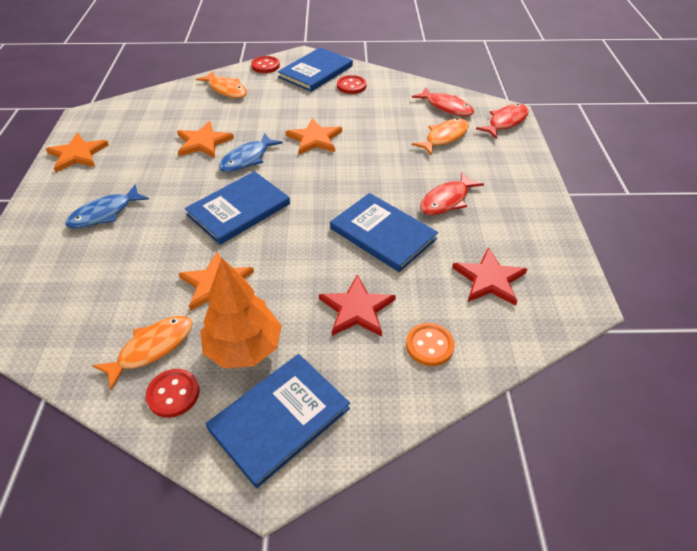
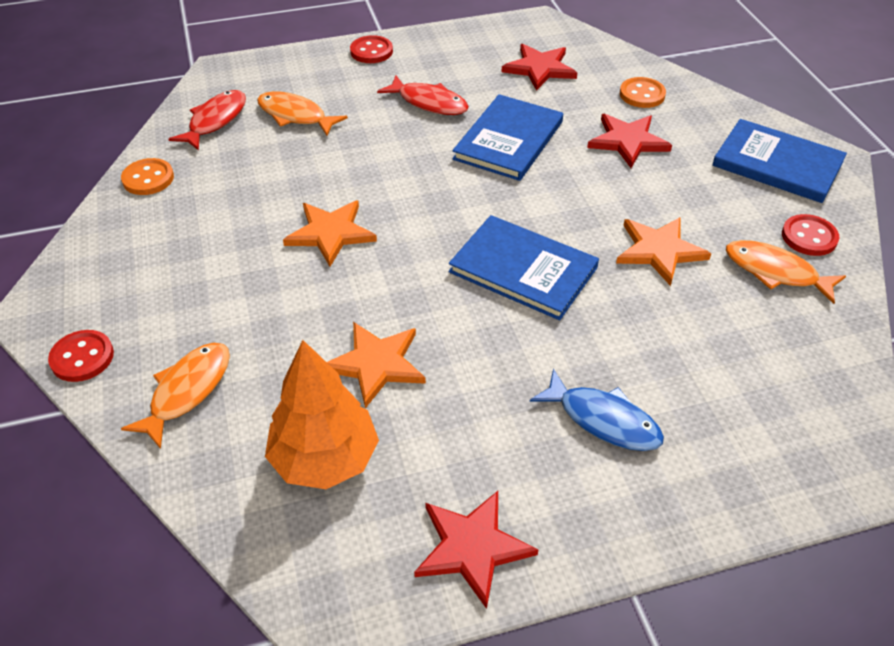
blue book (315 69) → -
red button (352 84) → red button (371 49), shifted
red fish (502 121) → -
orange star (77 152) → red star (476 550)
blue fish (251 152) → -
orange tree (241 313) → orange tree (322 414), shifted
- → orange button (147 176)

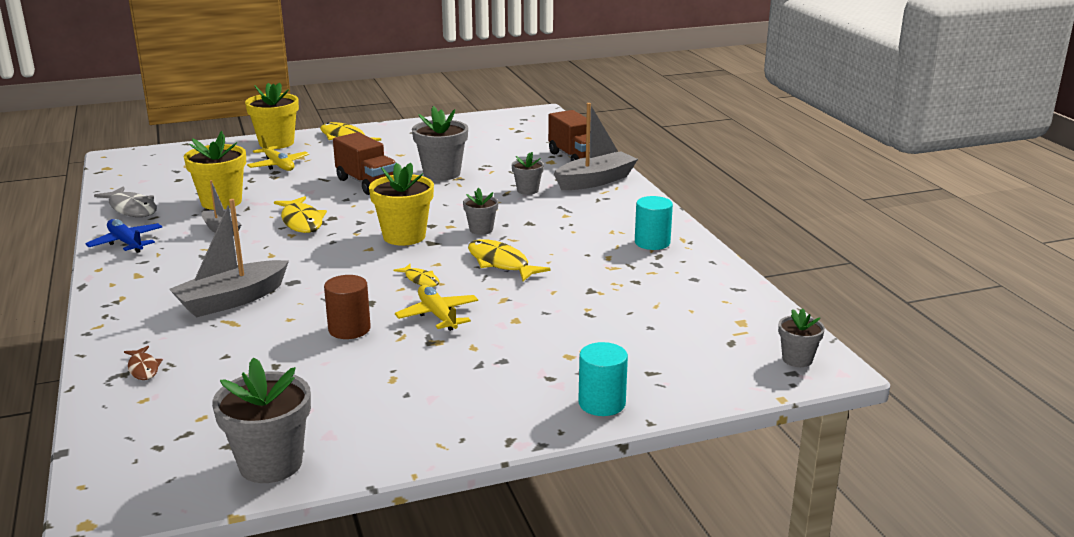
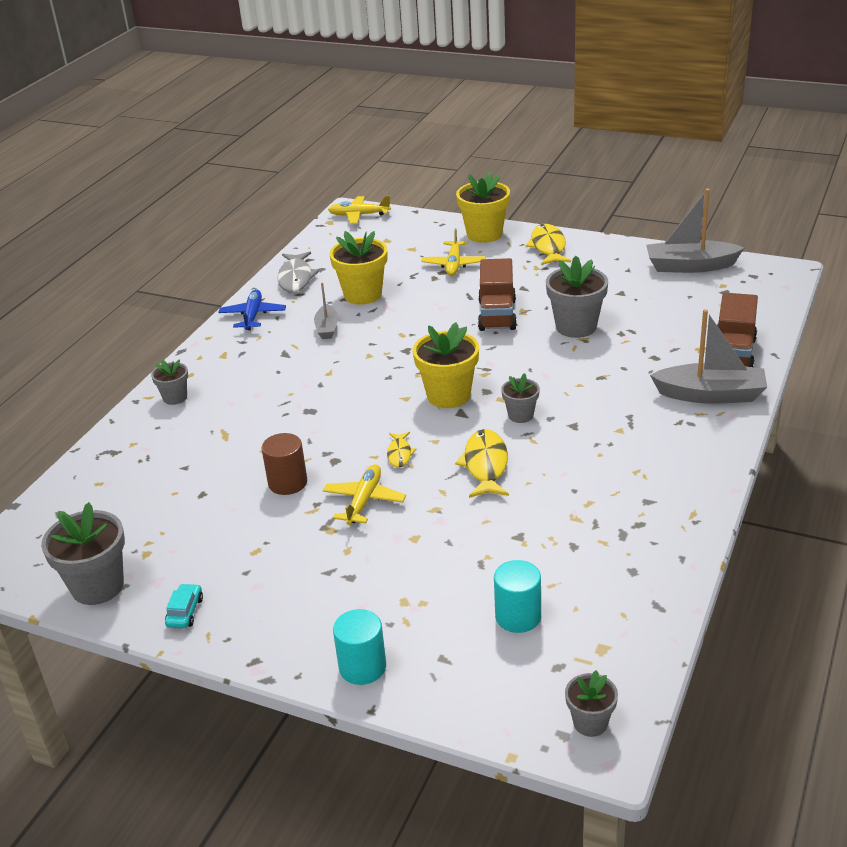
grey flower pot (527 173) → grey flower pot (169 382), shifted
yellow fish (300 214) → -
turquoise cylinder (654 223) → turquoise cylinder (517 596), shifted
grey boat (229 258) → grey boat (695 231), shifted
brown fish (143 363) → -
- → yellow plane (359 210)
- → turquoise car (184 605)

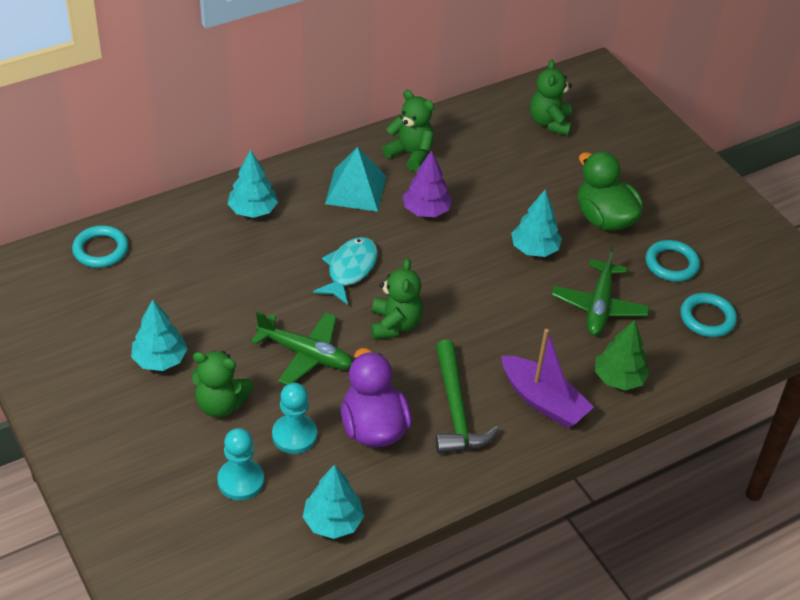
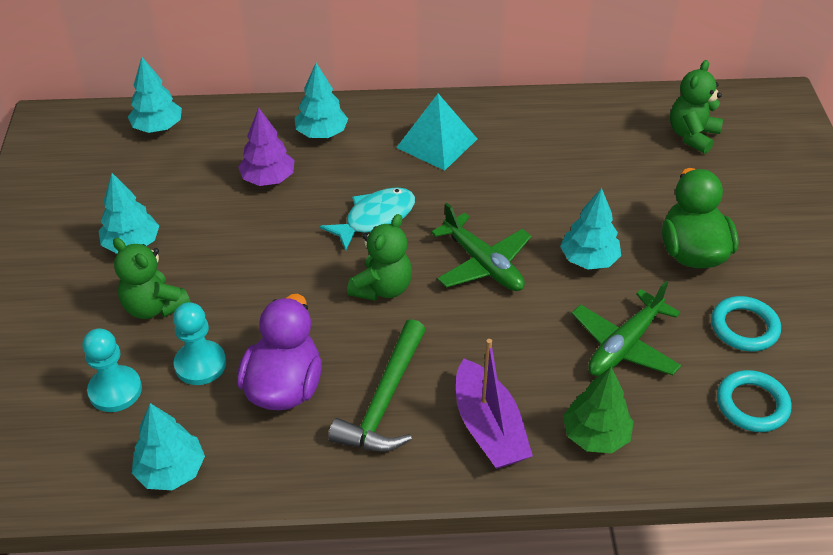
green teddy bear (408 130) → -
purple tree (427 183) → purple tree (266 146), shifted
turquoise ring (100 246) → turquoise tree (155 95)
green plane (301 348) → green plane (481 247), shifted

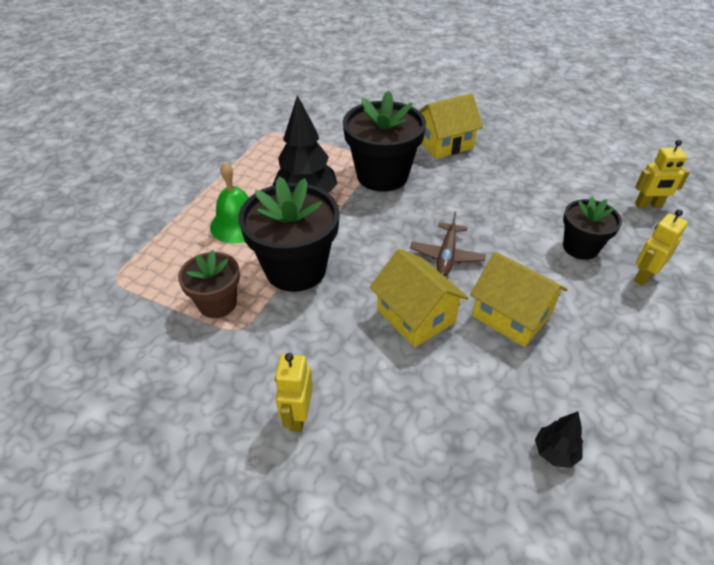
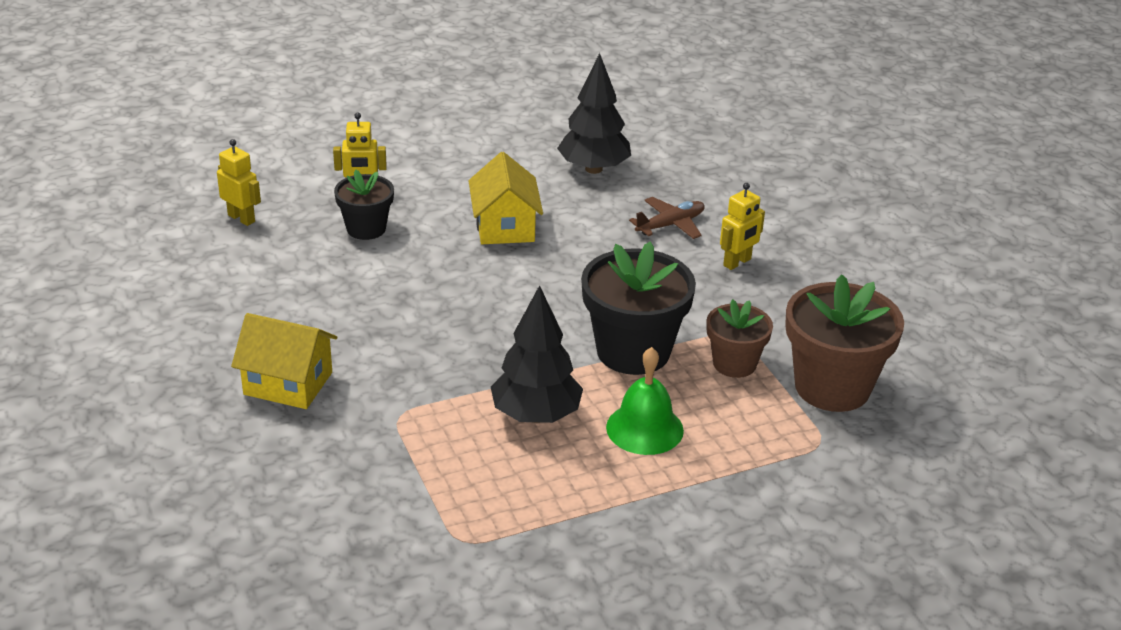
black flower pot (384 141) → -
brown plane (448 244) → brown plane (667 218), shifted
yellow house (419 298) → -
black tree (559 439) → black tree (594 113), x2.07
- → brown flower pot (844 343)

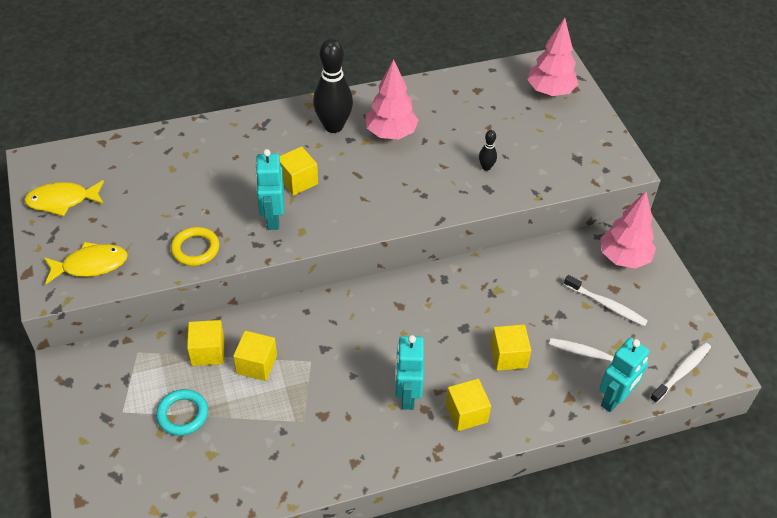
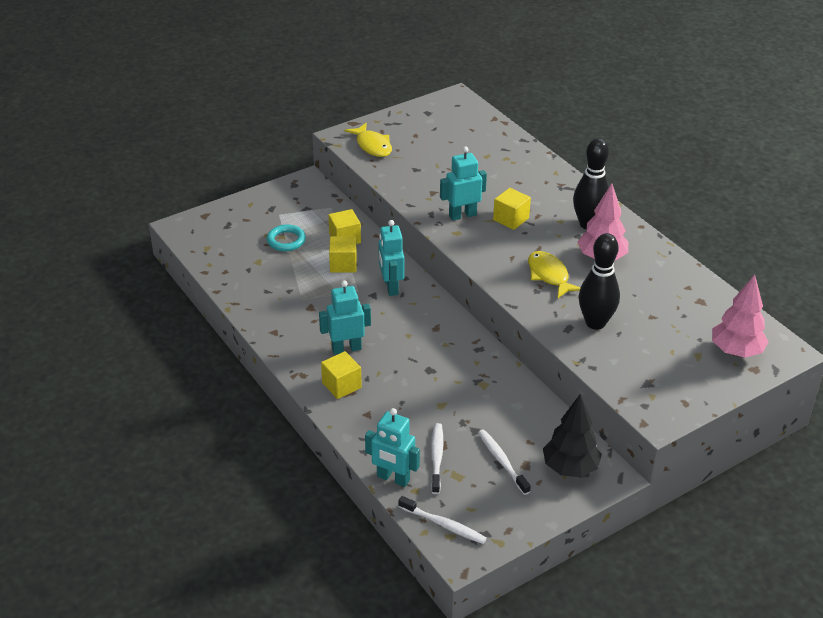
black bowling pin (488 150) → black bowling pin (599 281), x2.22
yellow fish (64 198) → yellow fish (554 274), shifted
pink tree (628 230) → black tree (572 435)
yellow ring (195 246) → -
white toothbrush (606 300) → white toothbrush (504 462), 135 degrees clockwise
yellow cube (511 347) → -
- → turquoise robot (391 258)

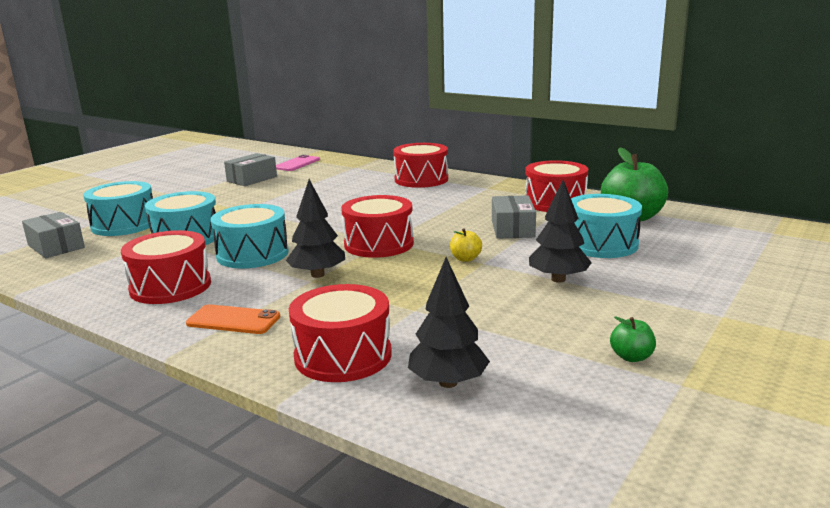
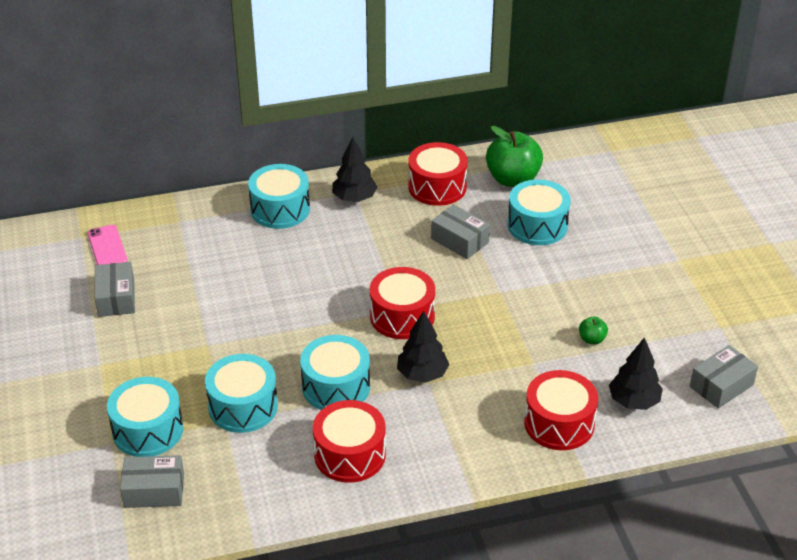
red drum (420 165) → turquoise drum (279 196)
black tree (560 231) → black tree (354 169), shifted
yellow apple (466 245) → -
orange phone (233 319) → -
green apple (633 339) → green apple (593 330), shifted
- → grey box (724 377)

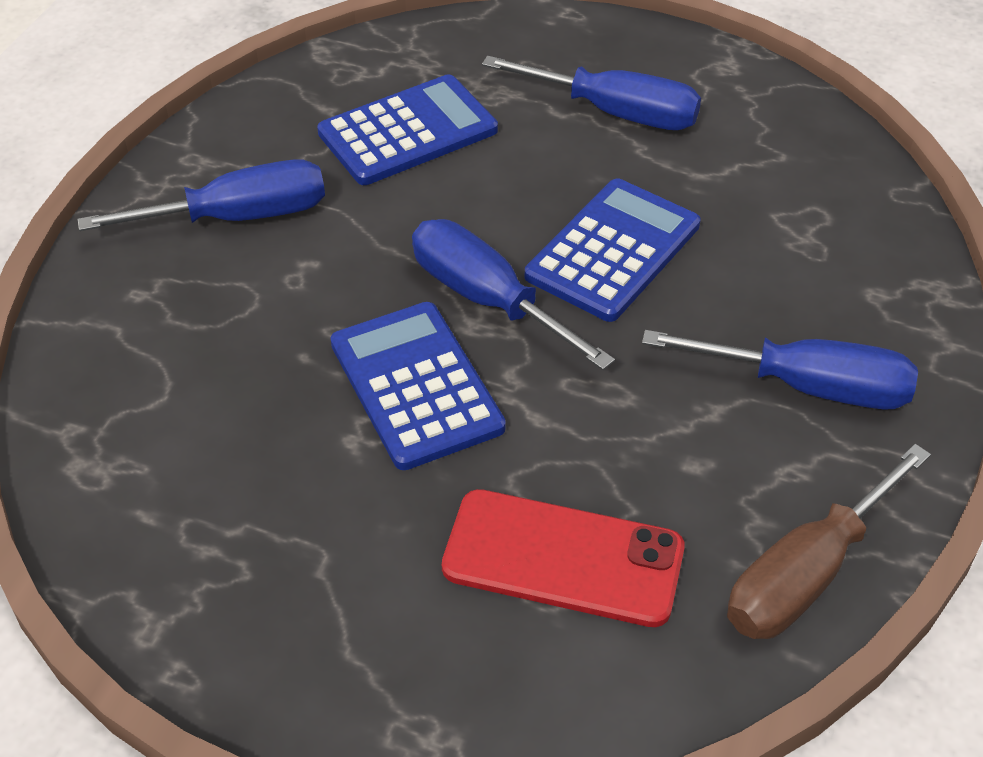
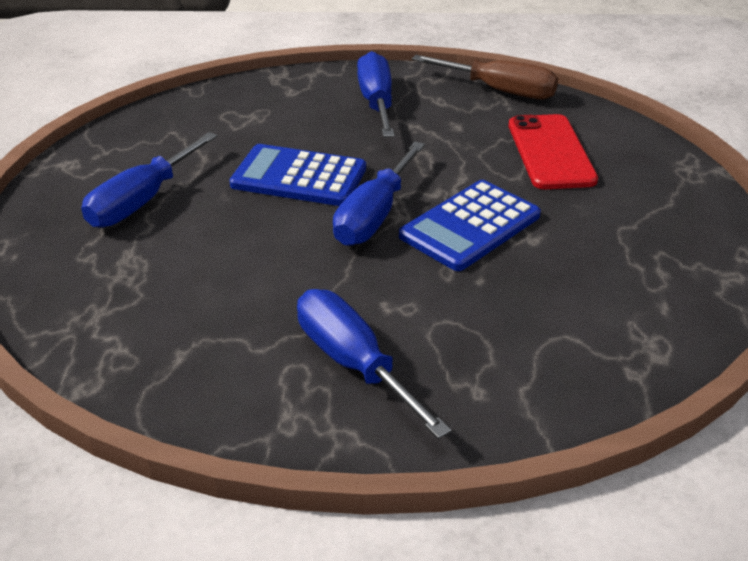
blue screwdriver (591 93) → blue screwdriver (149 180), 150 degrees counterclockwise
blue calculator (407 129) → -

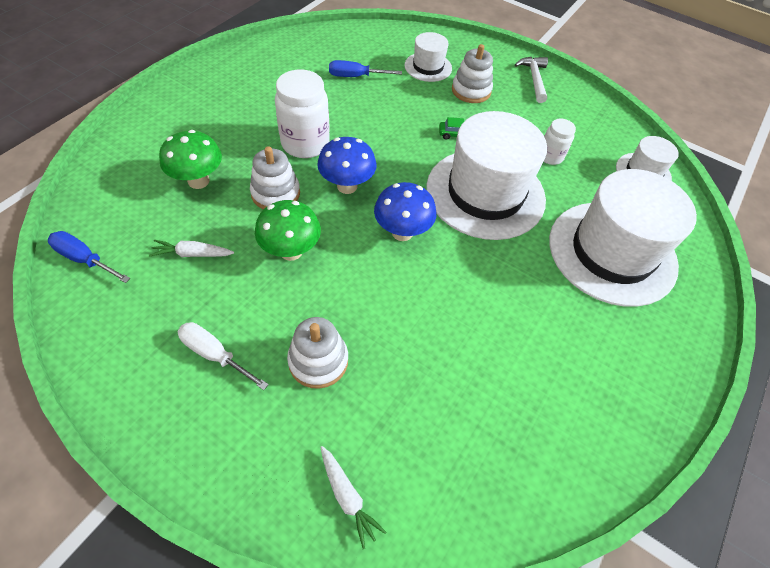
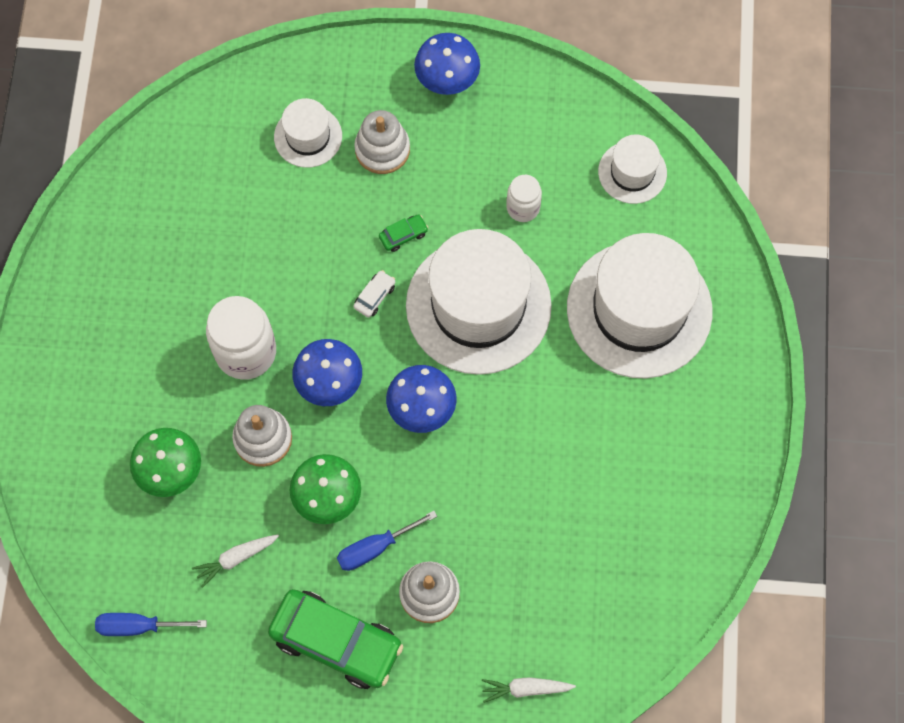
white hammer (531 80) → blue mushroom (447 64)
blue screwdriver (365 68) → blue screwdriver (387 541), shifted
white screwdriver (223 356) → green car (335 639)
white carrot (353 497) → white carrot (529 690), 150 degrees clockwise
- → white car (374 293)

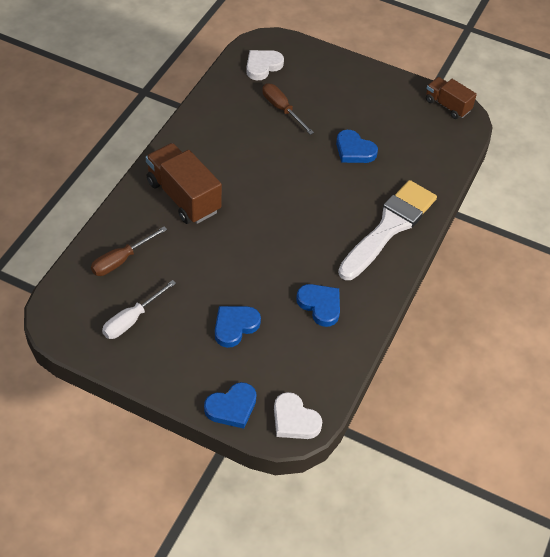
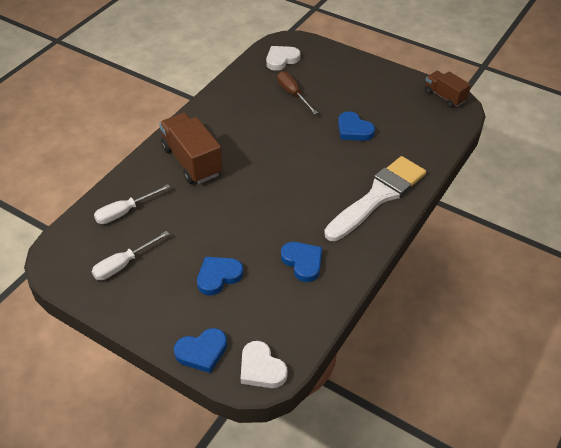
brown screwdriver (129 251) → white screwdriver (132 204)

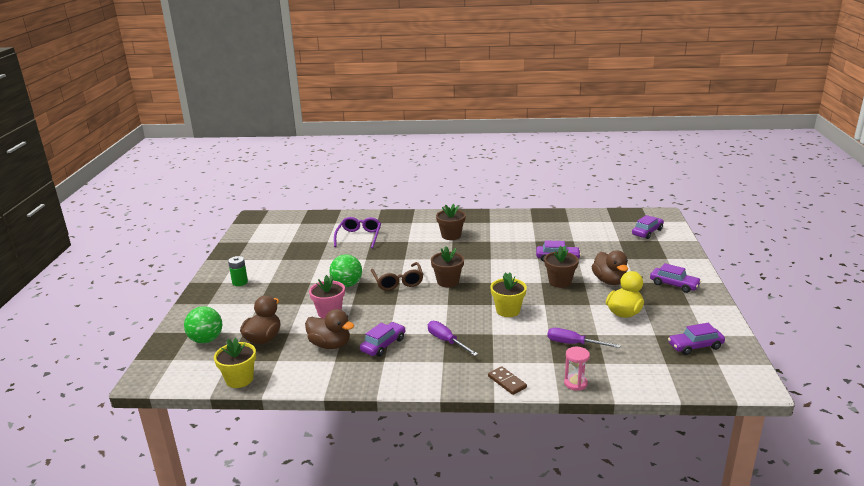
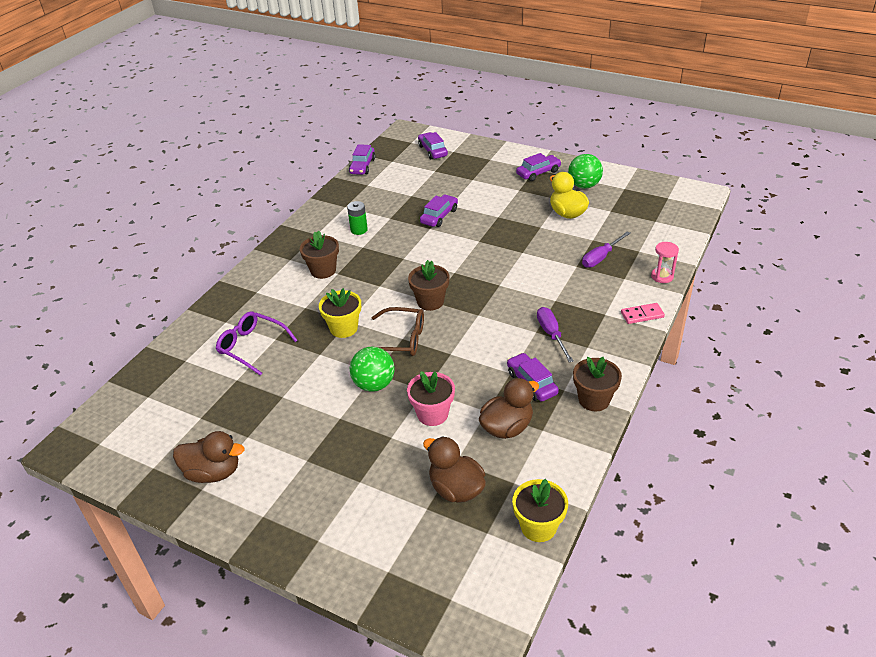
brown flower pot (561 267) → brown flower pot (597 384), shifted
brown duck (610 267) → brown duck (208 457), shifted
green battery (238 271) → green battery (357 218), shifted
yellow flower pot (508 295) → yellow flower pot (340 313), shifted
green ball (203 324) → green ball (585 171), shifted
purple screwdriver (453 338) → purple screwdriver (555 335), 90 degrees clockwise
purple car (696 339) → purple car (362 159), shifted
brown domino (507 381) → pink domino (643 313)

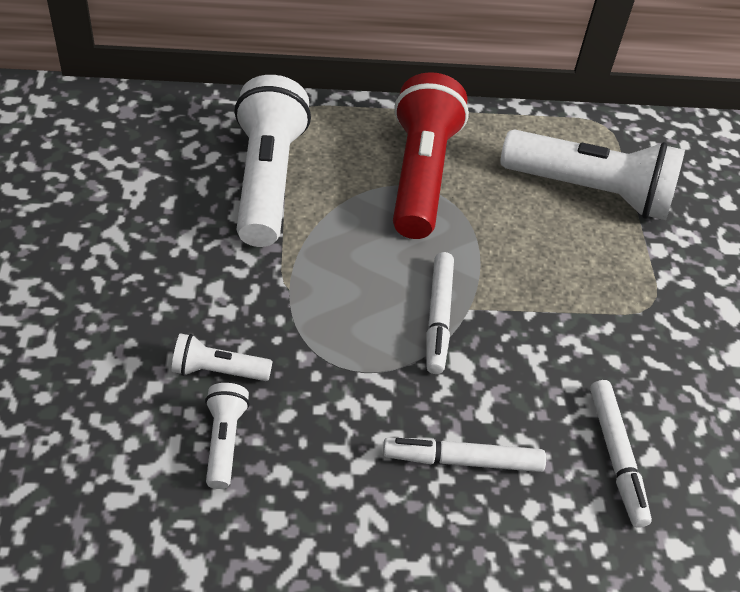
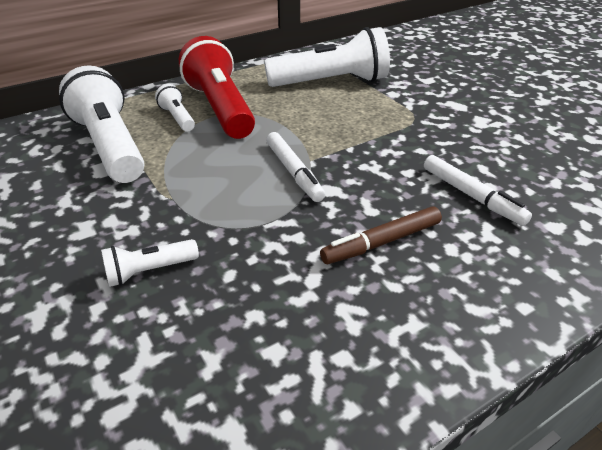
white flashlight (227 436) → white flashlight (175 107), shifted
white marker (464 455) → brown marker (381 235)

